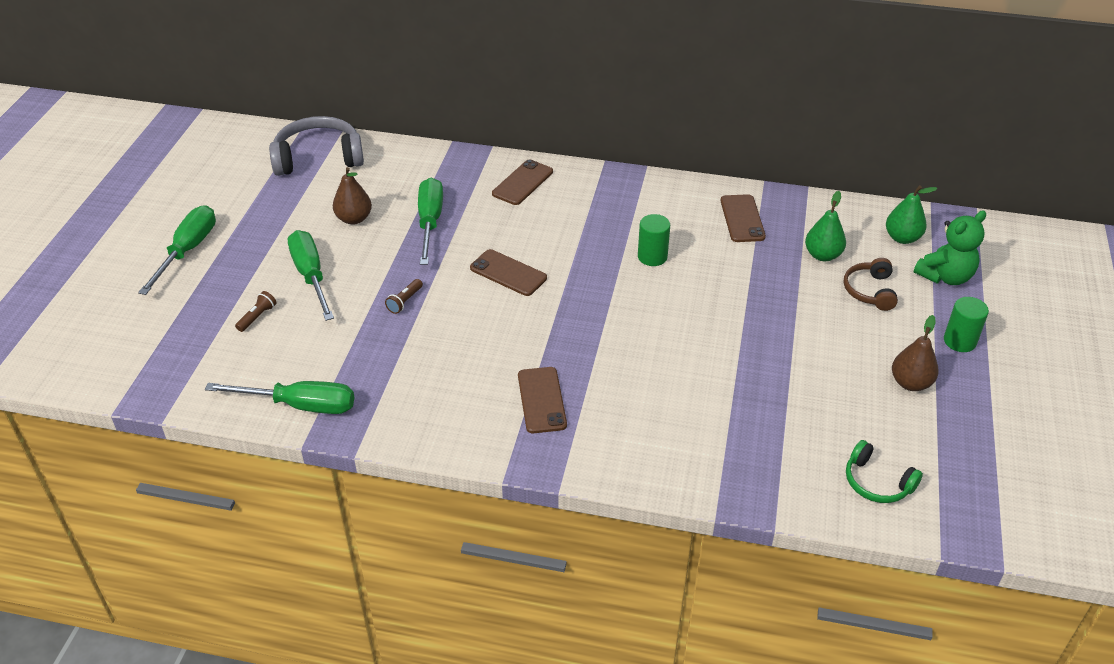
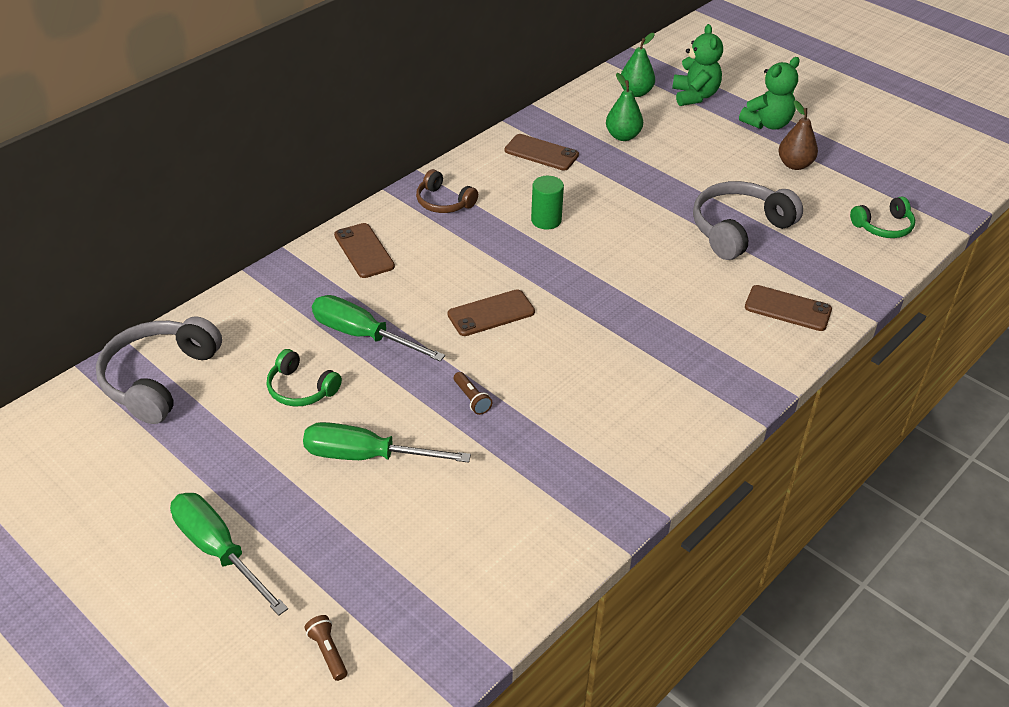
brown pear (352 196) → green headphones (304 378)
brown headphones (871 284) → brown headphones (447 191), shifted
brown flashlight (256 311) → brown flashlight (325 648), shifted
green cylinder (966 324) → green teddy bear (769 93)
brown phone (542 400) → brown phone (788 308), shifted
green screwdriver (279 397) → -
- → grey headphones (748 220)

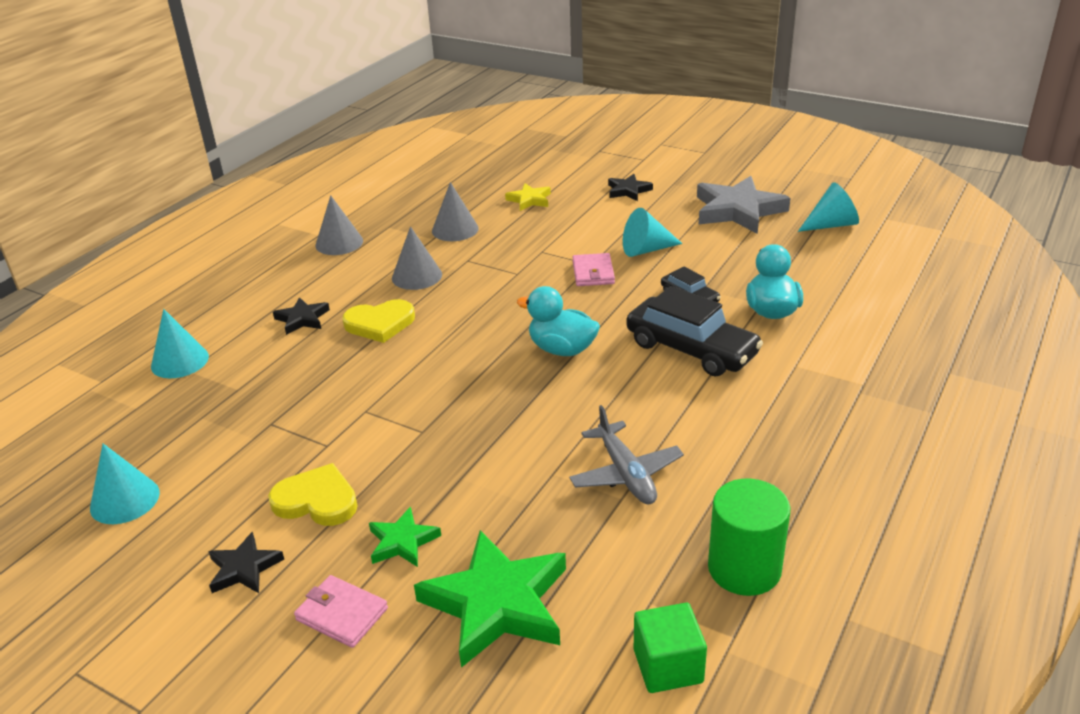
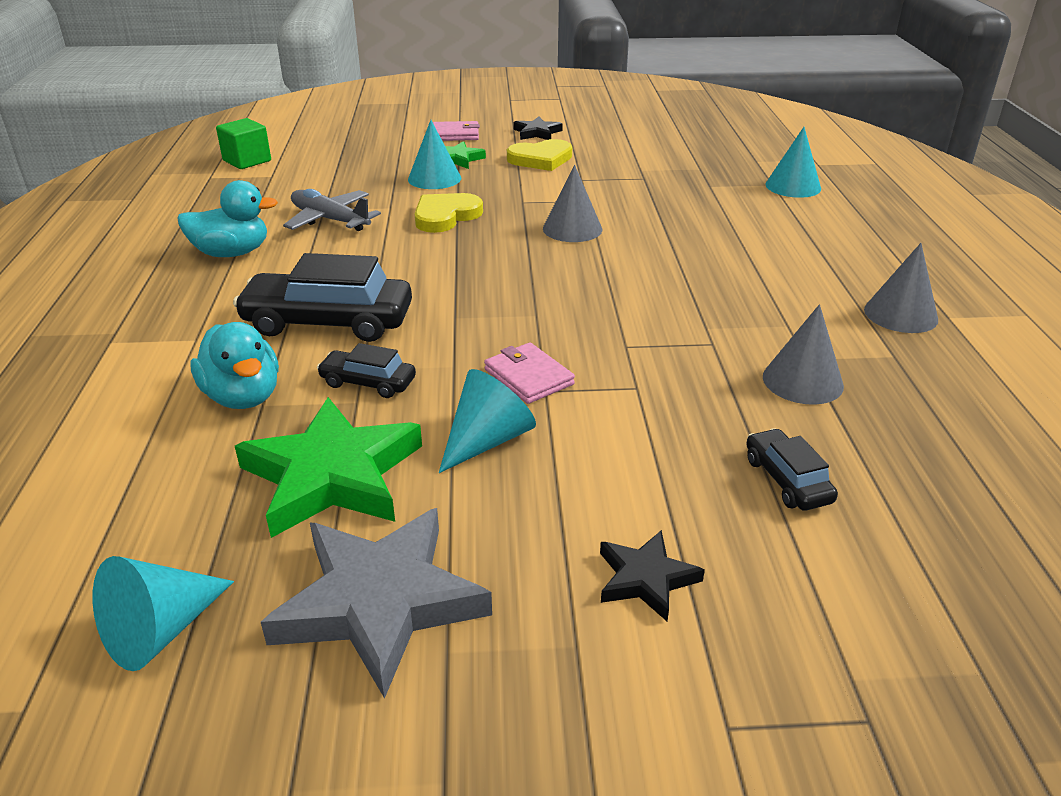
yellow star (528 197) → black car (792 469)
grey cone (417 258) → grey cone (572 203), shifted
turquoise duck (558 321) → turquoise duck (227 218), shifted
black star (301 316) → -
yellow heart (378 321) → yellow heart (449 213), shifted
turquoise cone (125 483) → turquoise cone (434 154), shifted
green cylinder (749 537) → -
green star (490 599) → green star (328 467), shifted

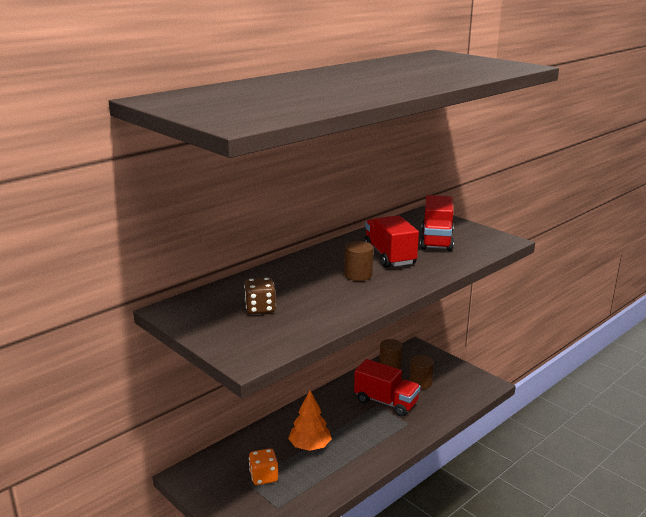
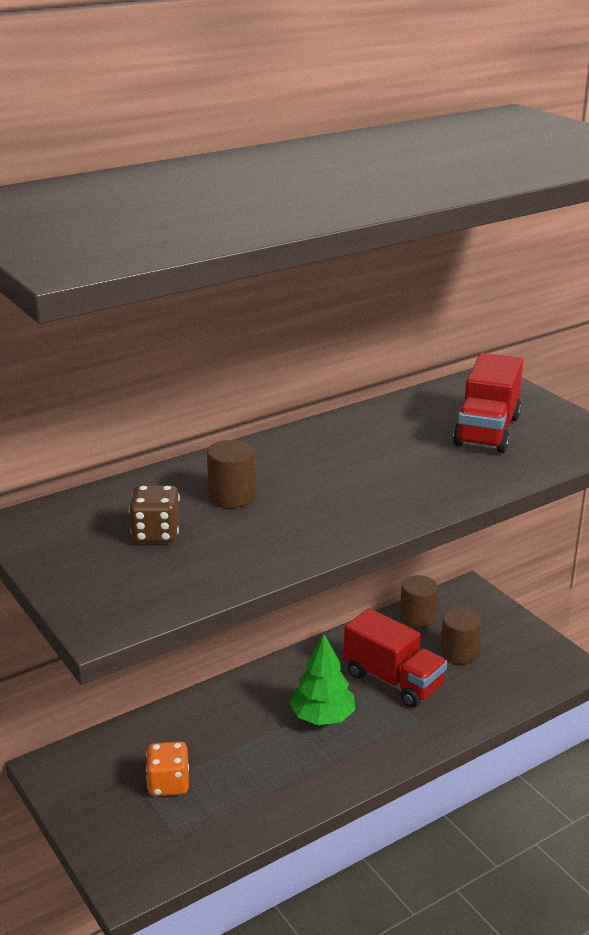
red truck (391 241) → -
brown cylinder (358 261) → brown cylinder (231 474), shifted
orange tree (310 420) → -
- → green tree (322 679)

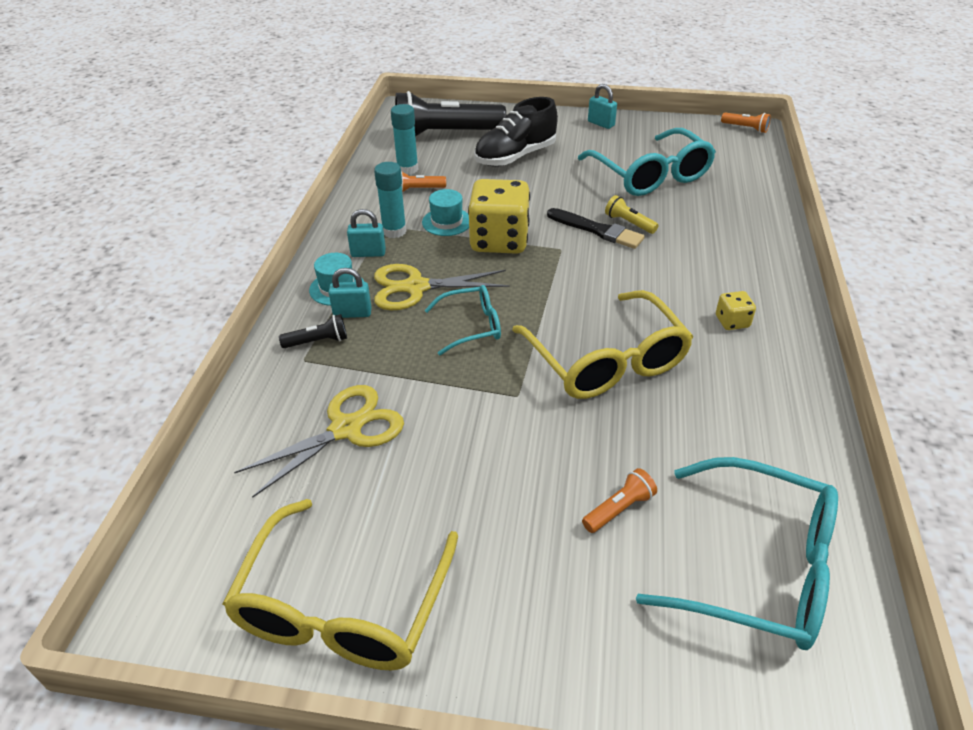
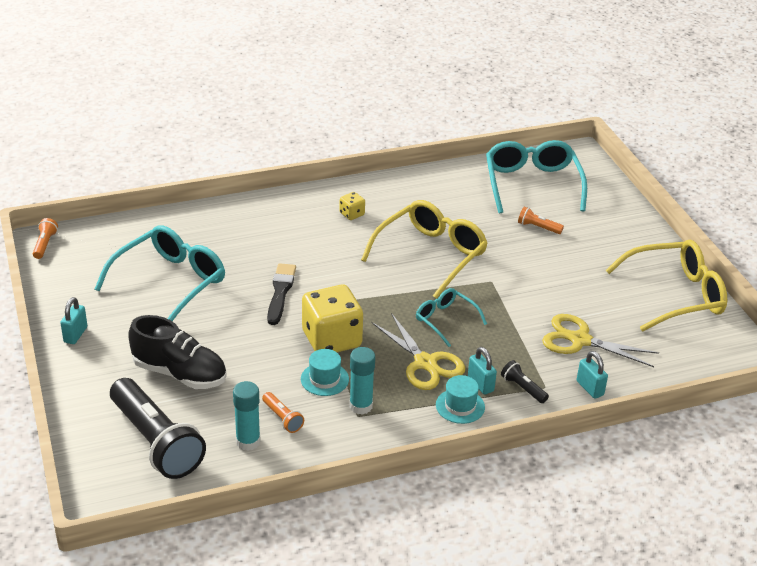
yellow flashlight (631 214) → -
turquoise padlock (366 233) → turquoise padlock (592 375), shifted

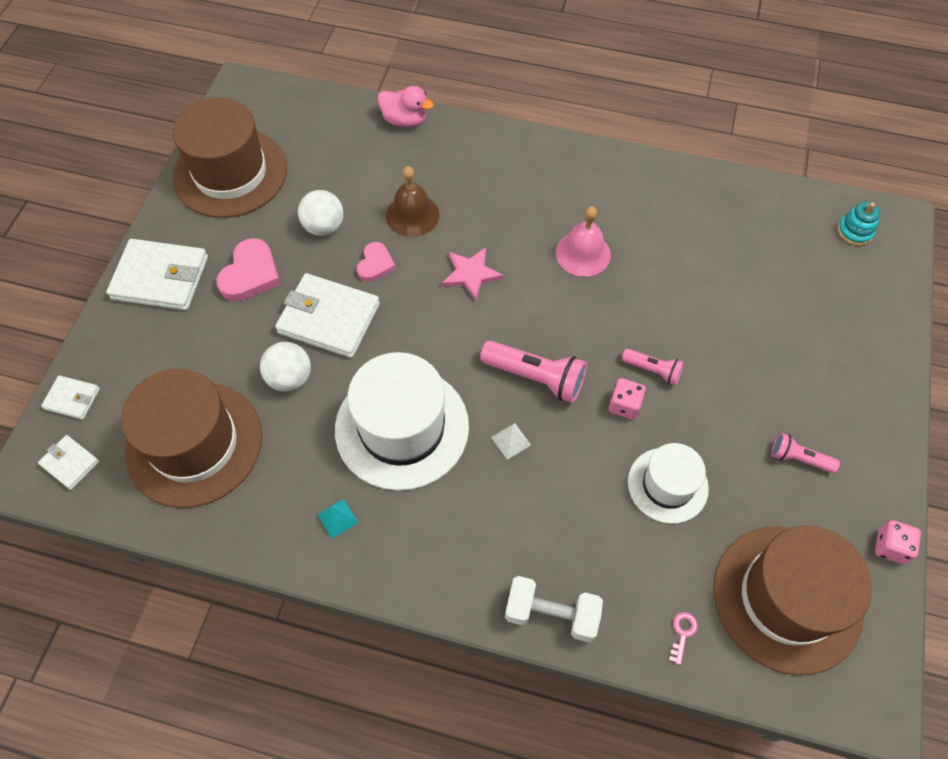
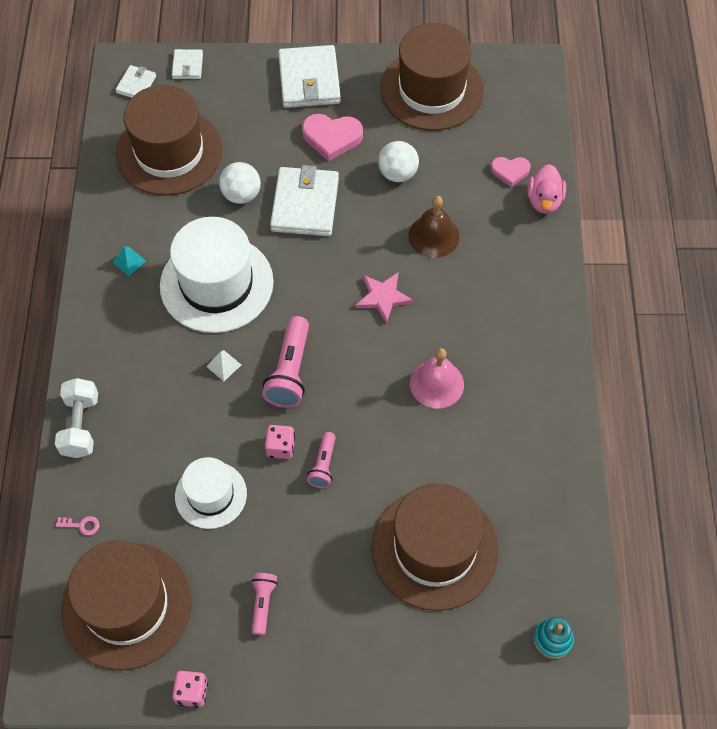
pink heart (376 262) → pink heart (511 172), shifted
- → brown hat (435 547)

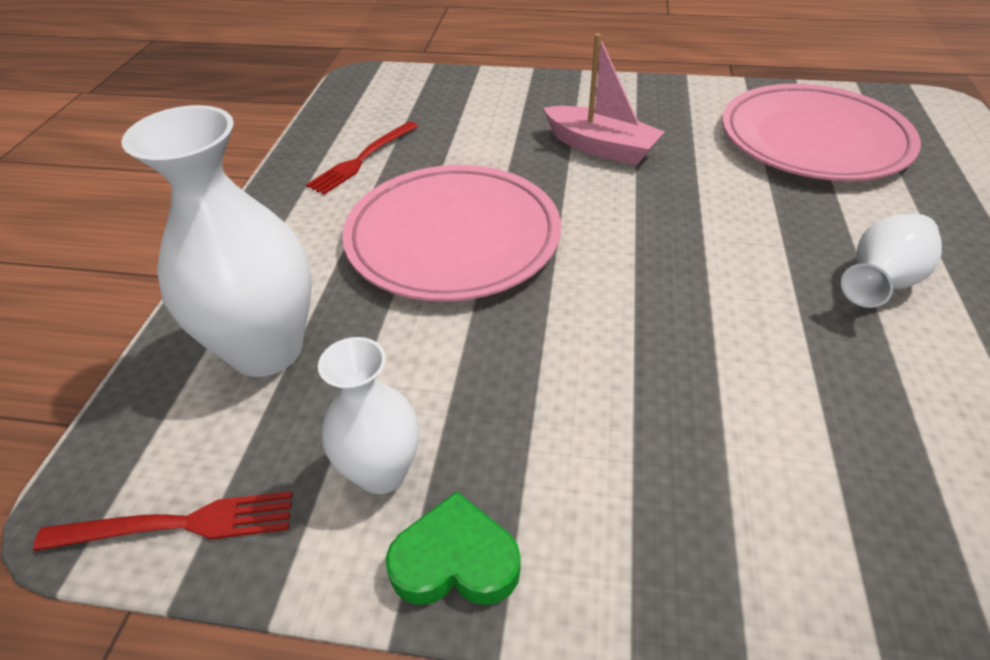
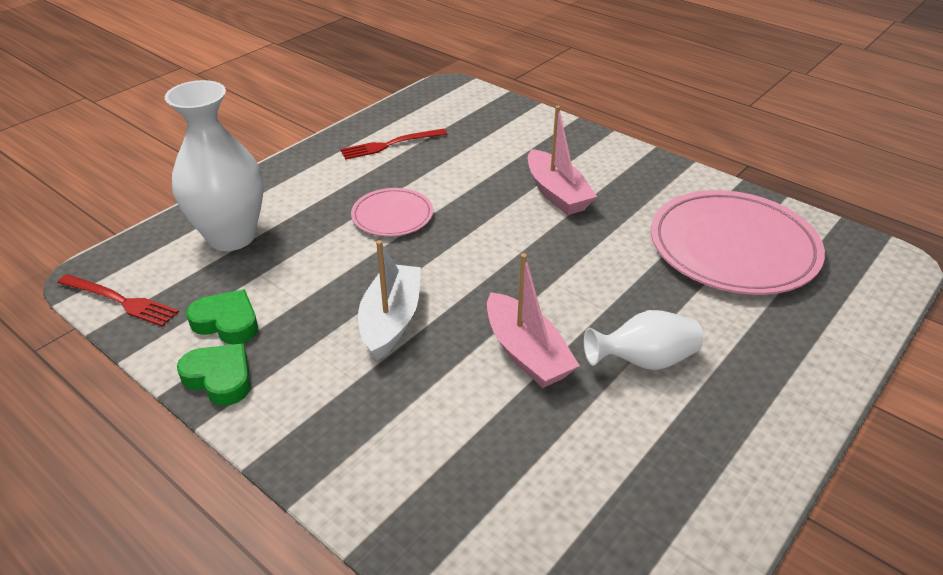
pink plate (451 233) → pink plate (392 212), x0.52
white vase (368 415) → green heart (222 316)
- → white boat (389 300)
- → pink boat (533 320)

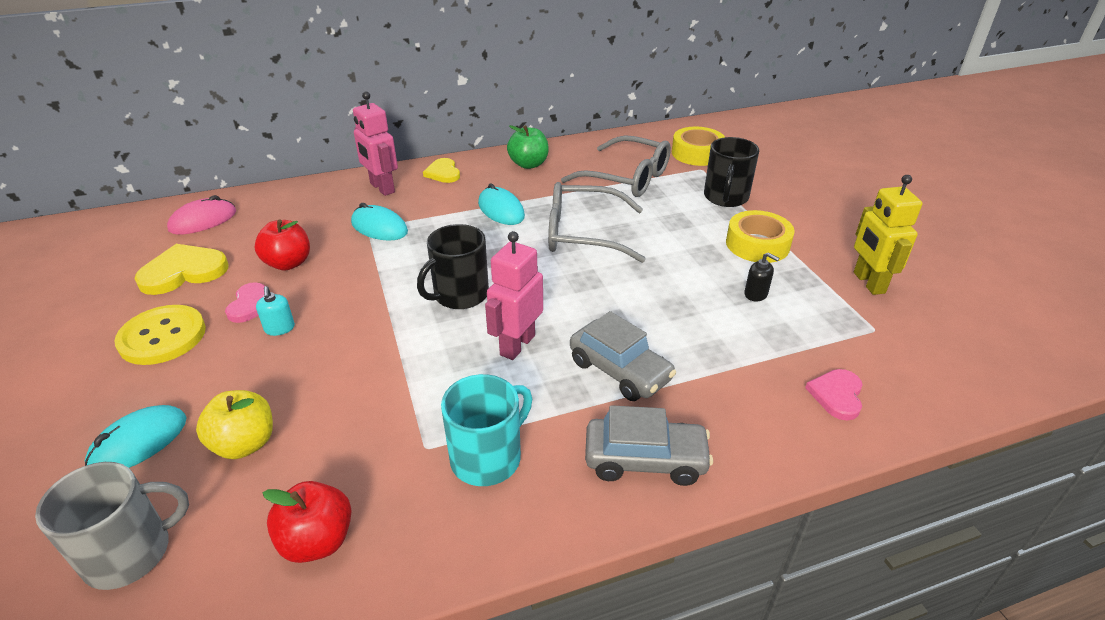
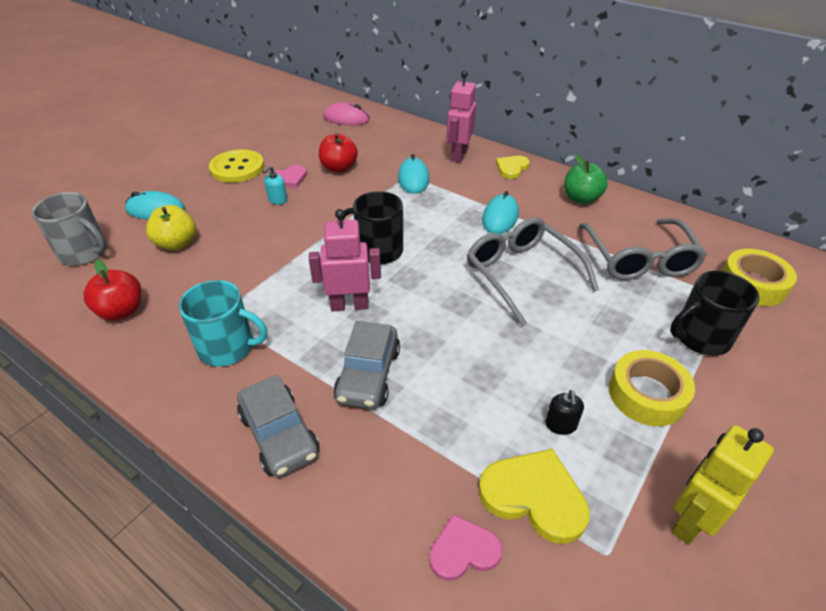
yellow heart (181 269) → yellow heart (534 496), shifted

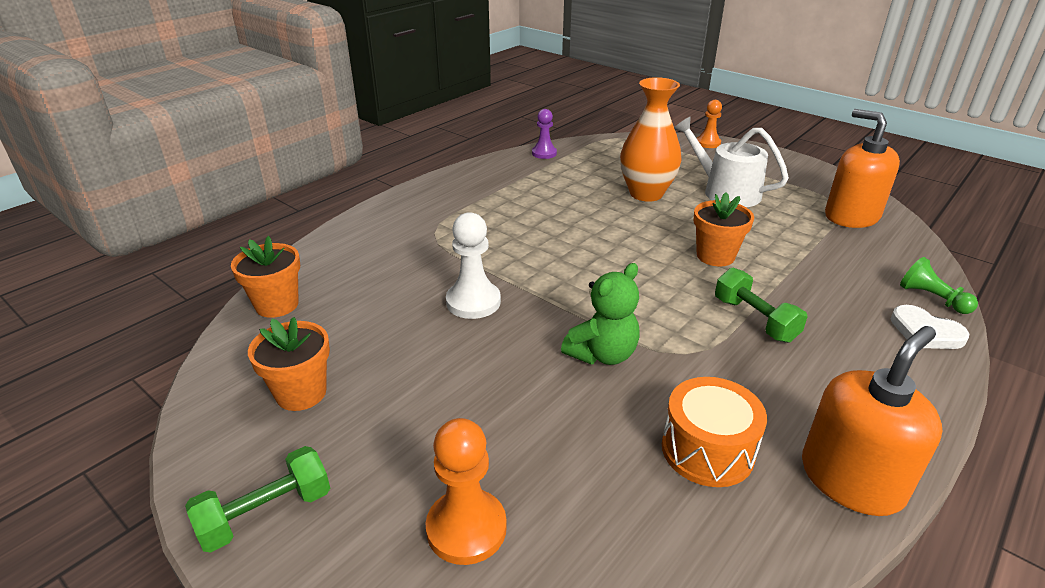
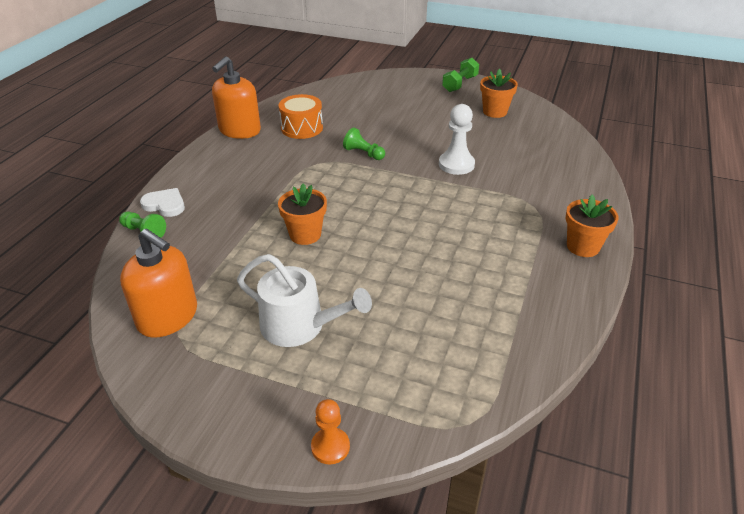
orange vase (651 139) → -
purple pawn (544 134) → -
orange flower pot (265 277) → orange flower pot (592 226), shifted
green teddy bear (600 314) → green pawn (364 144)
green dumbbell (761 305) → -
orange pawn (466 491) → -

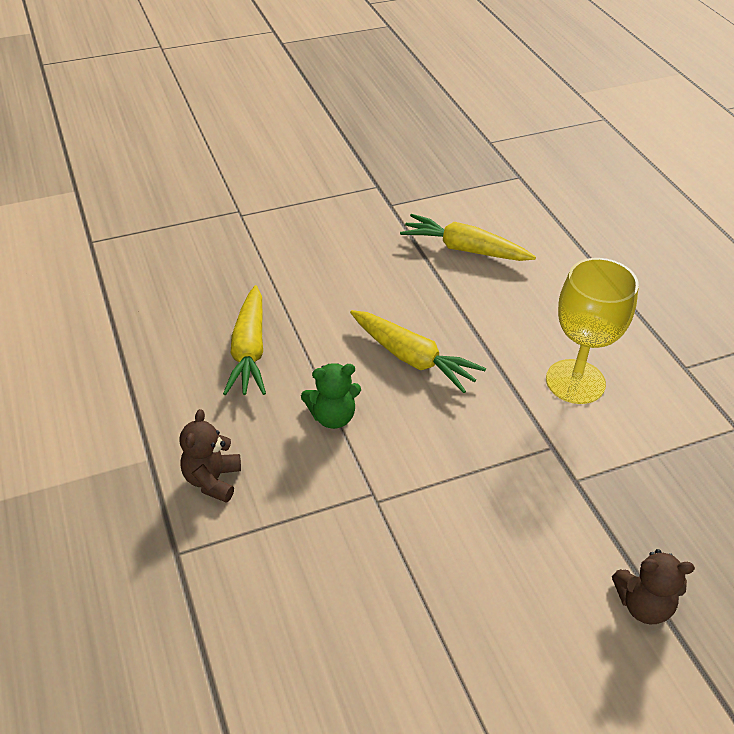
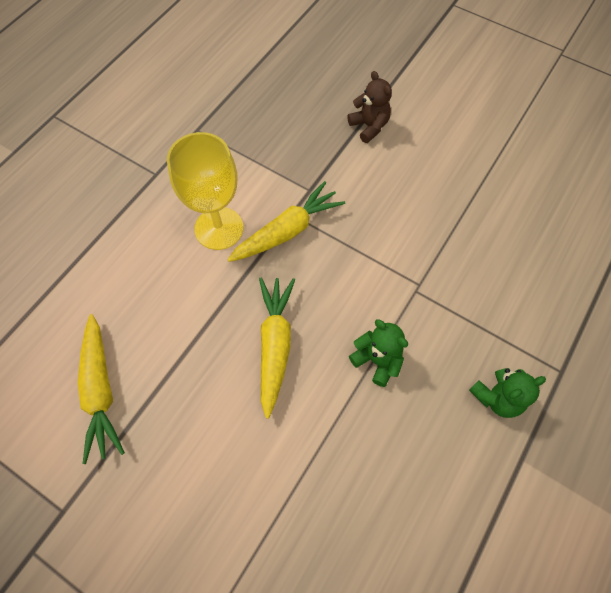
yellow carrot (244 340) → yellow carrot (286 221), shifted
brown teddy bear (210 456) → green teddy bear (507 393)

